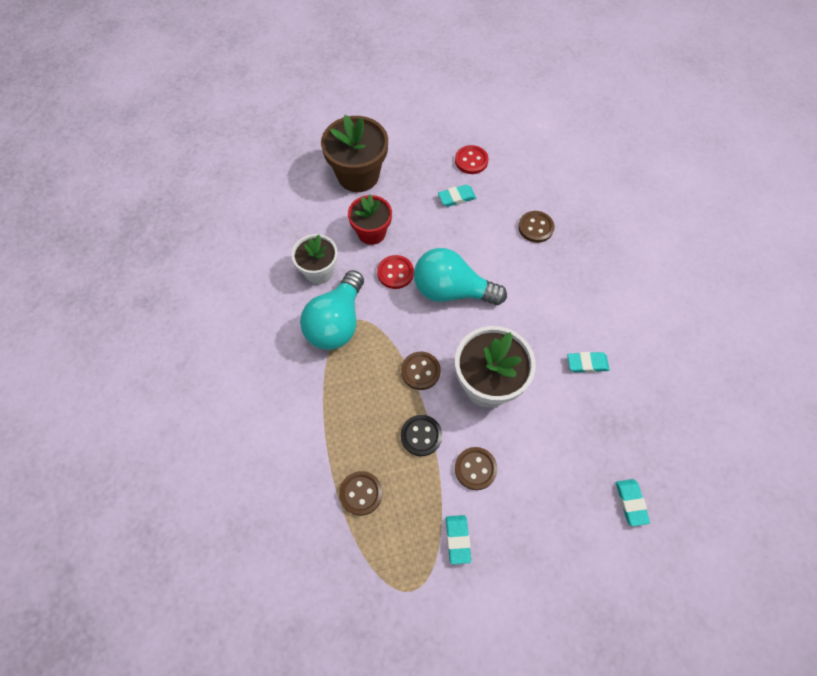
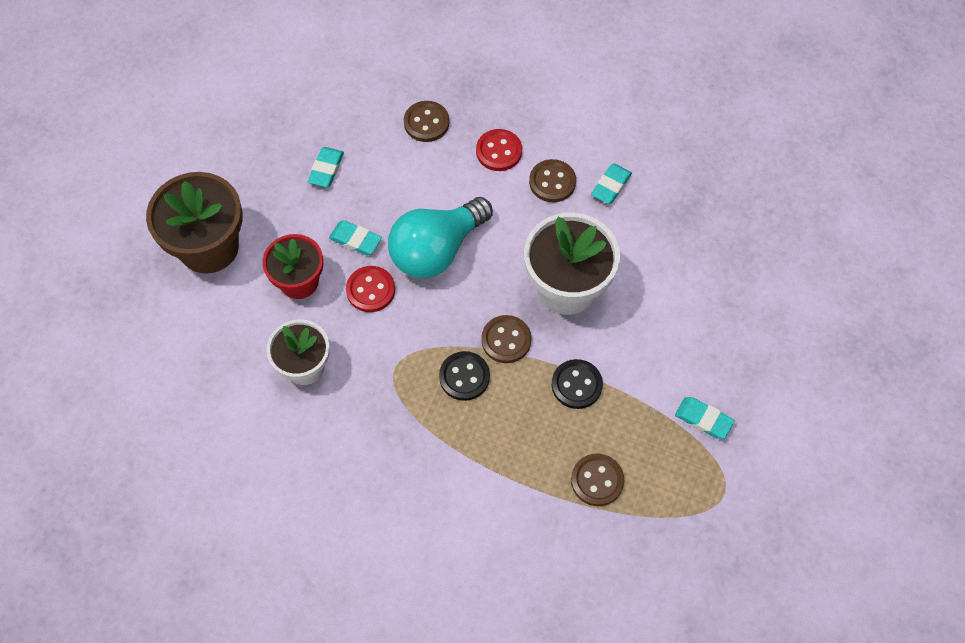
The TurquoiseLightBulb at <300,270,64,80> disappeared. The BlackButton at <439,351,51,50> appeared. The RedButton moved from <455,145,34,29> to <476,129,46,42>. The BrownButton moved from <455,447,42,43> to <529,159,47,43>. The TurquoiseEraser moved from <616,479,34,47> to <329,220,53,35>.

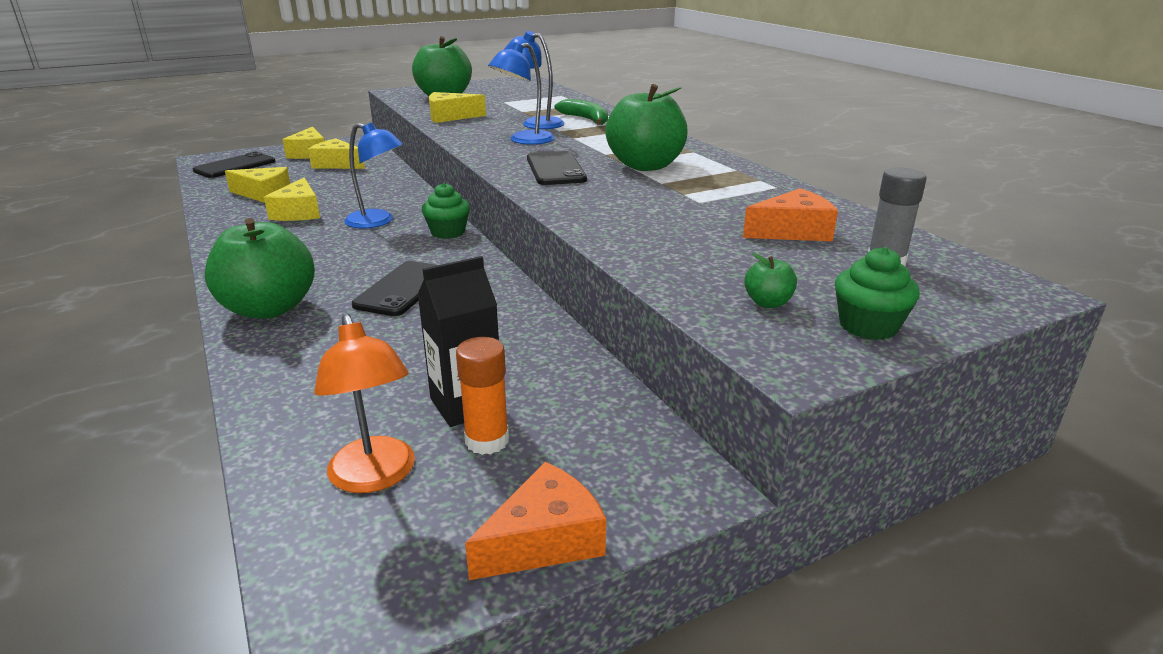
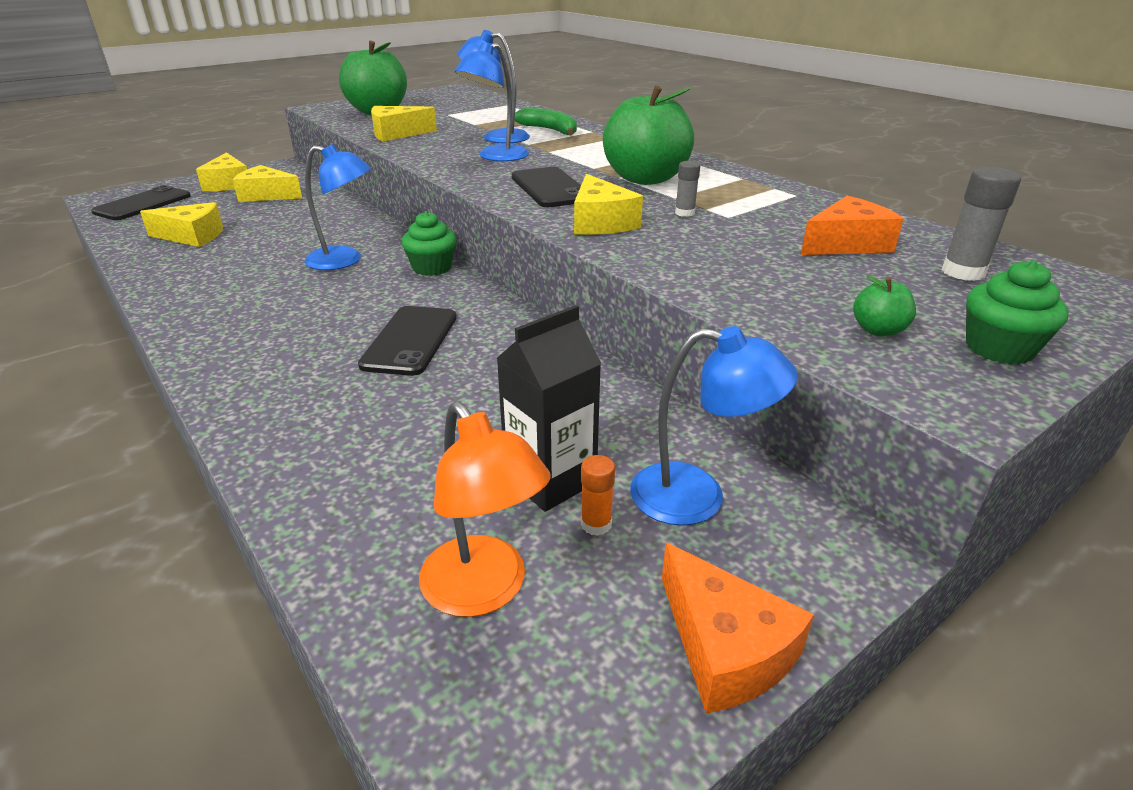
The GreenApple at <204,218,111,101> disappeared. The BlueLamp at <630,326,168,200> appeared. The GreyGlueStick at <675,161,25,56> appeared. The YellowCheese moved from <264,178,56,43> to <574,174,69,61>. The OrangeCheese at <465,462,141,118> turned 105 degrees clockwise. The OrangeGlueStick at <456,337,53,118> changed to 0.60 times the size.

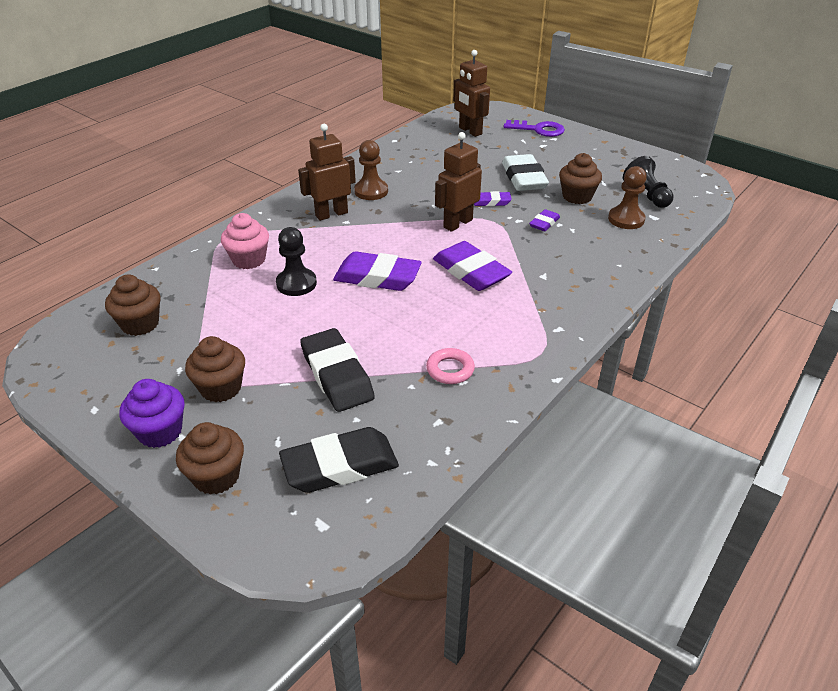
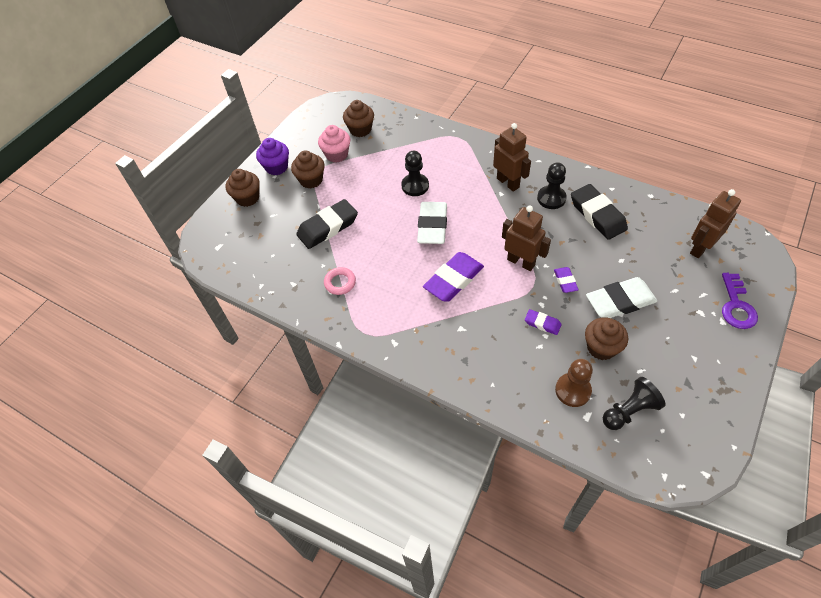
The PinkCupcake moved from <221,213,48,56> to <318,125,32,38>. The BlackEraser moved from <279,427,120,66> to <571,184,57,56>. The PurpleEraser at <333,252,89,39> became the WhiteEraser at <417,202,30,42>. The BrownPawn at <354,140,34,60> became the BlackPawn at <537,162,30,47>.

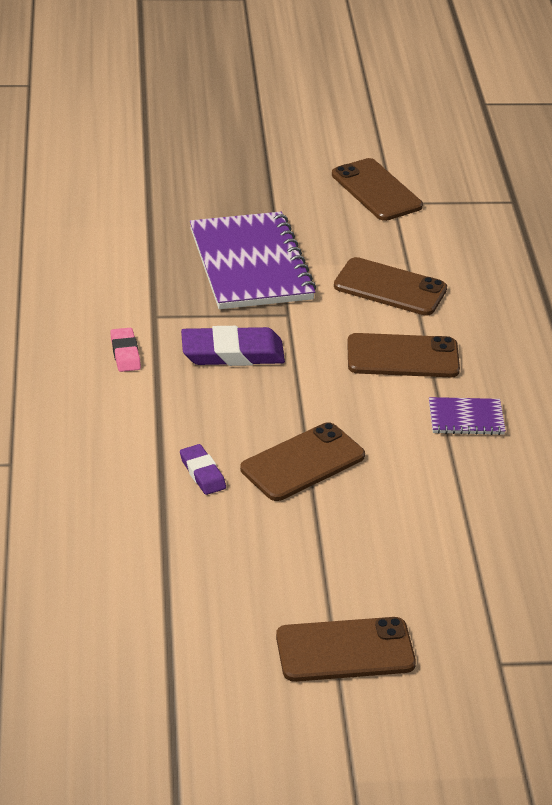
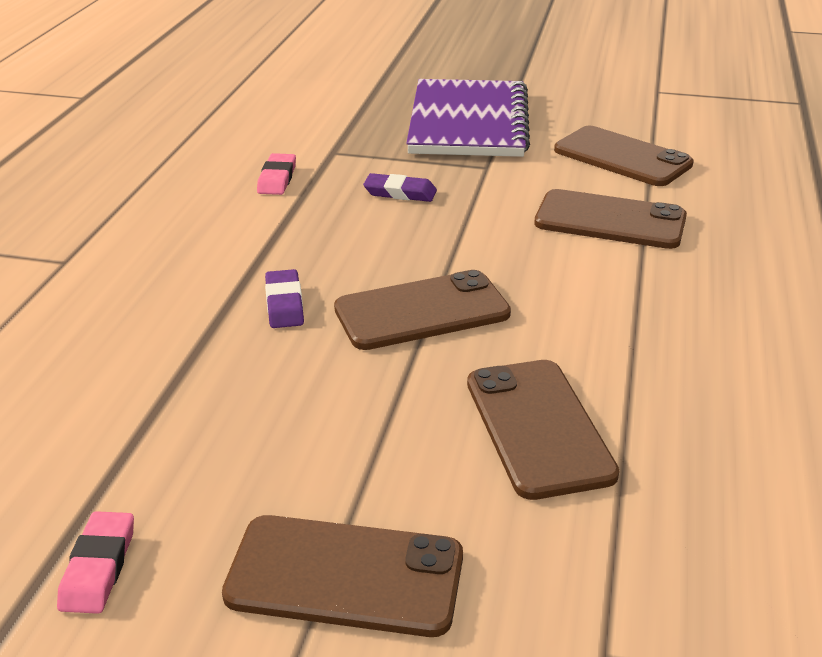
The PurpleNotebook at <429,397,77,38> disappeared. The PinkEraser at <57,511,77,103> appeared. The BrownPhone moved from <332,158,91,63> to <467,360,152,140>. The PurpleEraser at <181,326,104,40> changed to 0.56 times the size.

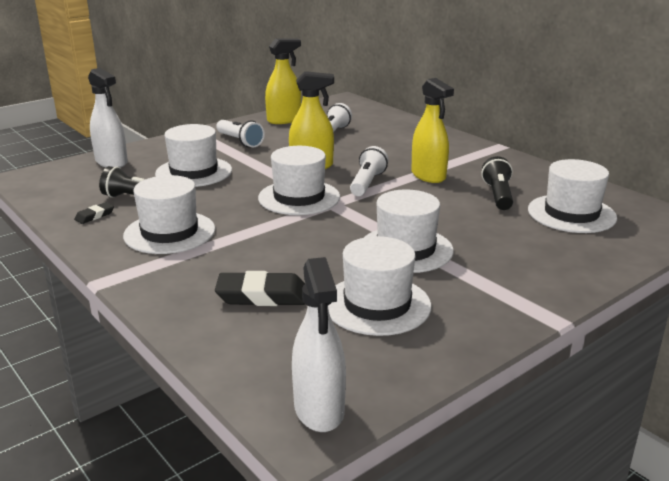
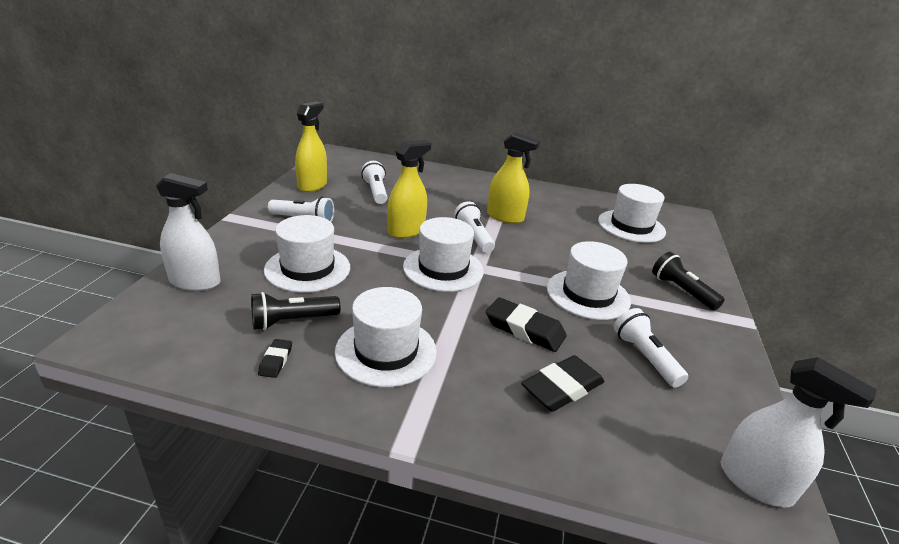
The BlackEraser at <486,297,80,55> appeared. The BlackFlashlight moved from <481,156,32,54> to <652,252,73,58>. The WhiteHat at <328,236,103,100> was replaced by the WhiteFlashlight at <614,308,74,80>.

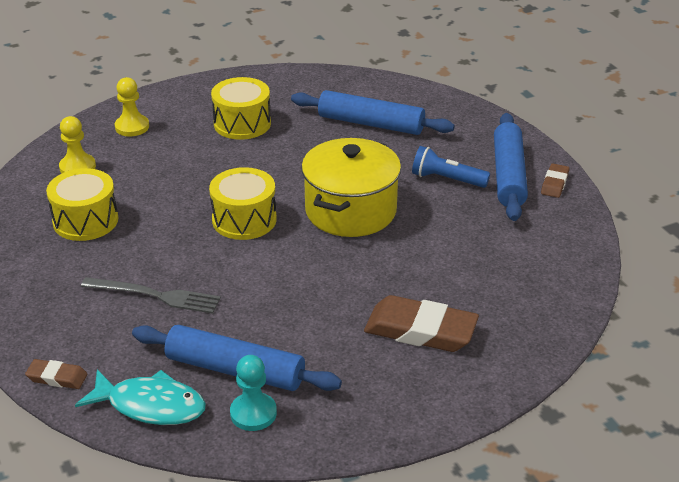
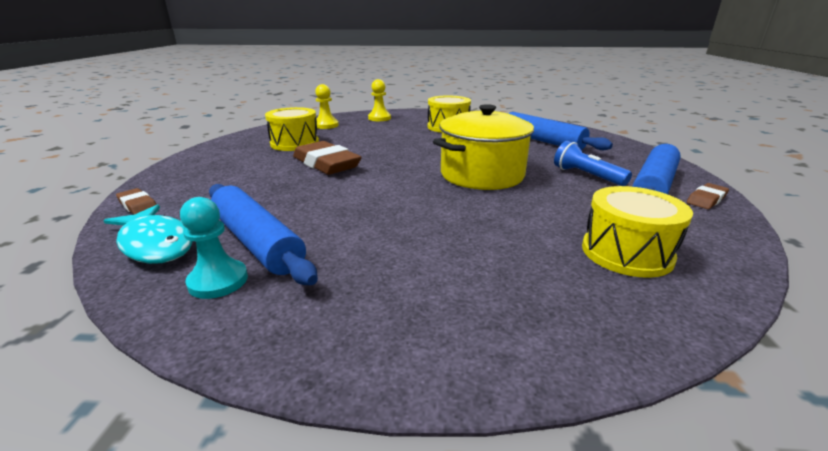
The GreyFork at <81,277,140,37> disappeared. The YellowDrum moved from <209,167,68,73> to <582,186,111,92>. The BrownEraser moved from <364,295,115,57> to <293,141,69,34>.

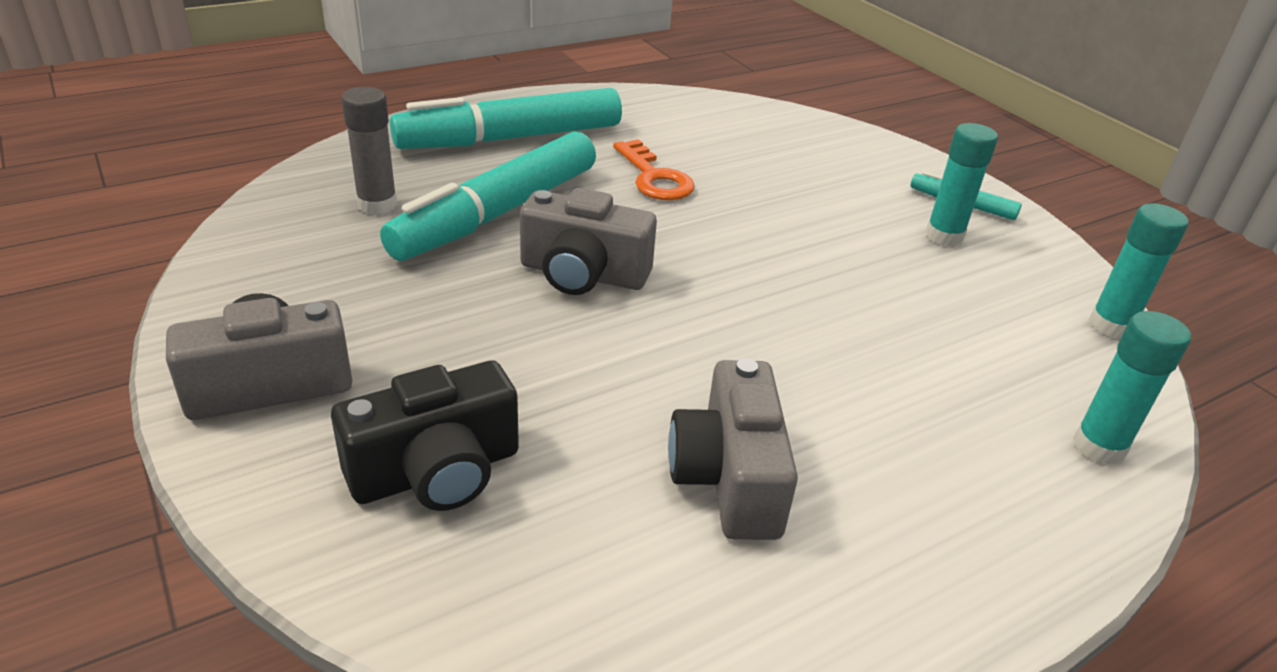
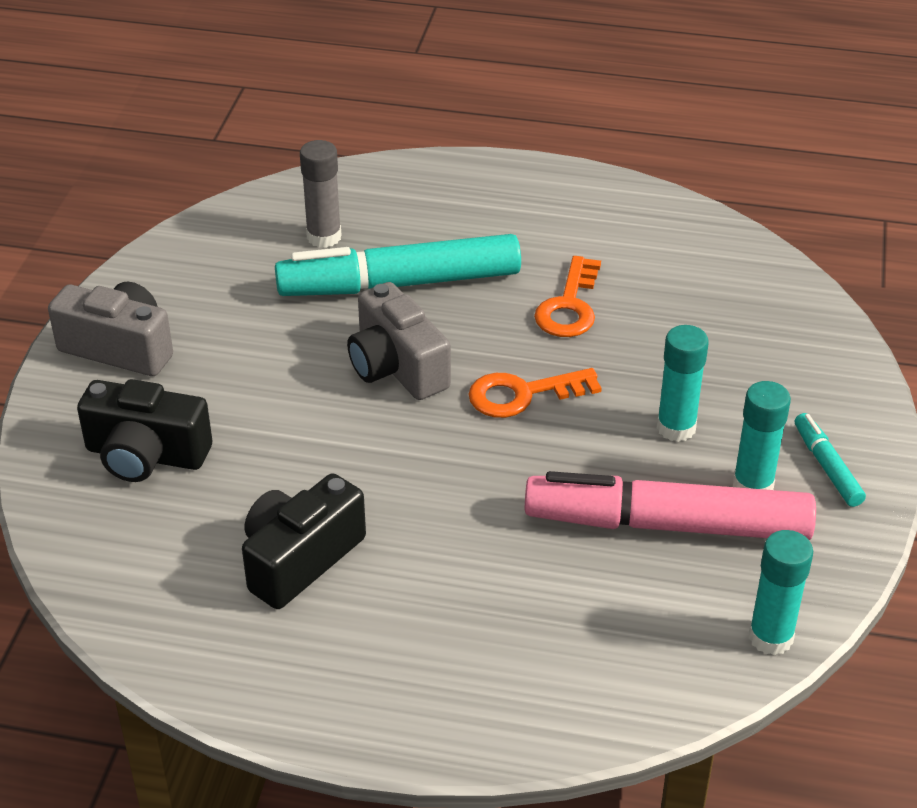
The TurquoiseMarker at <390,88,232,61> disappeared. The OrangeKey at <468,368,134,50> appeared. The PinkMarker at <525,471,291,69> appeared. The TurquoiseGlueStick moved from <1073,311,118,154> to <657,325,52,117>. The GreyCamera at <668,358,130,182> became the BlackCamera at <242,473,124,136>.

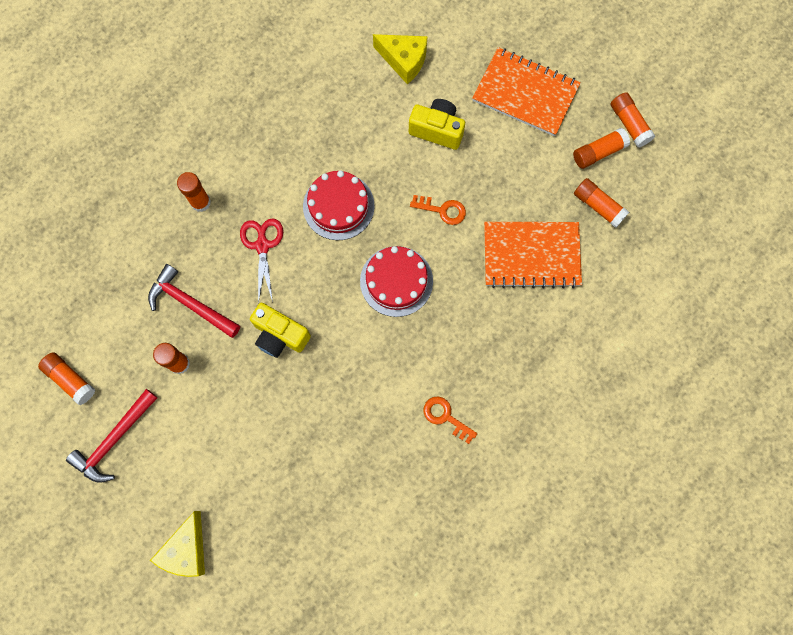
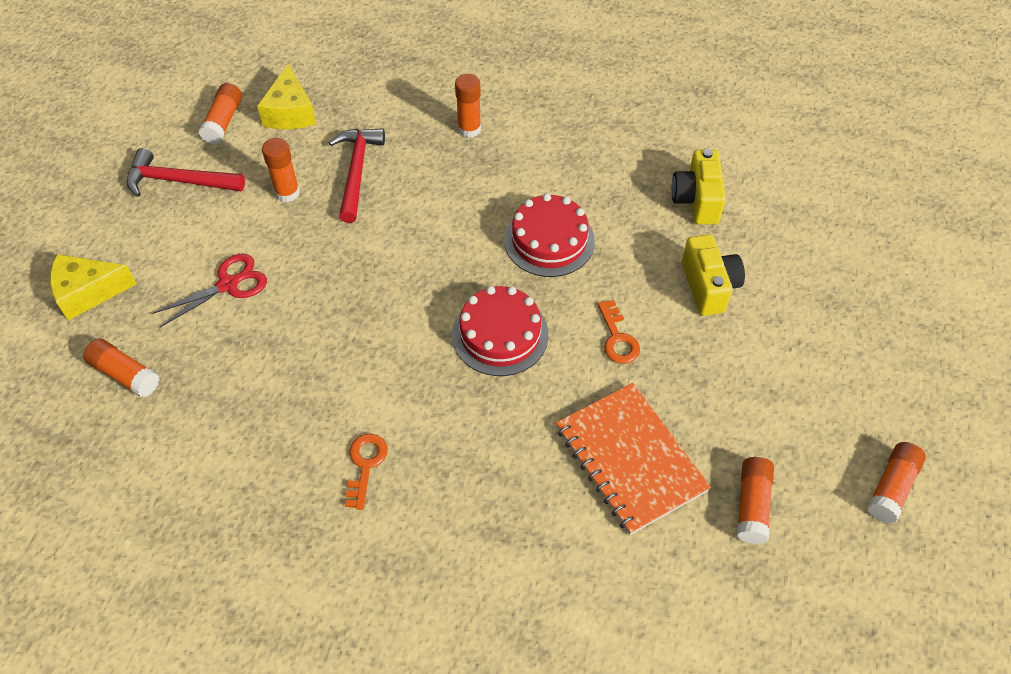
The OrangeNotebook at <472,47,109,89> disappeared. The RedScissors moved from <240,218,43,85> to <152,253,115,74>. The YellowCamera moved from <250,303,61,55> to <671,149,55,75>. The YellowCheese moved from <373,34,55,50> to <257,64,59,65>. The OrangeGlueStick moved from <573,128,57,41> to <83,339,76,59>.

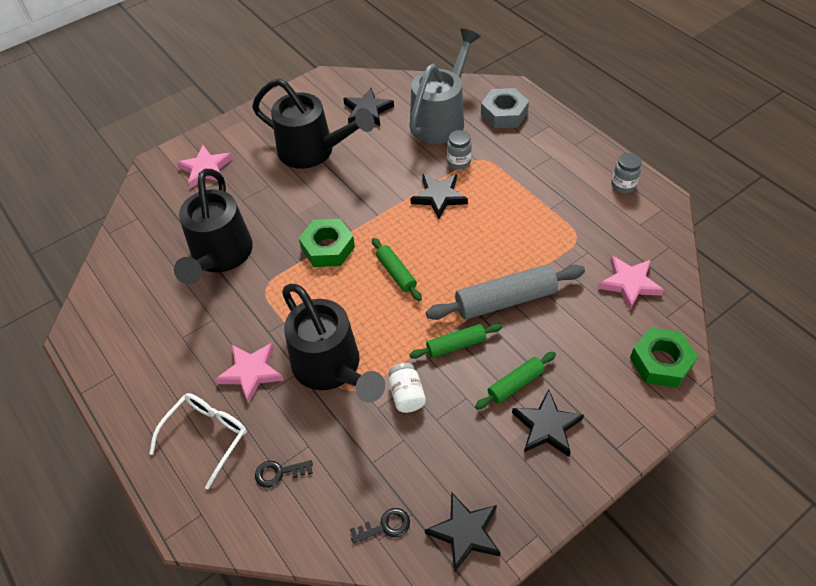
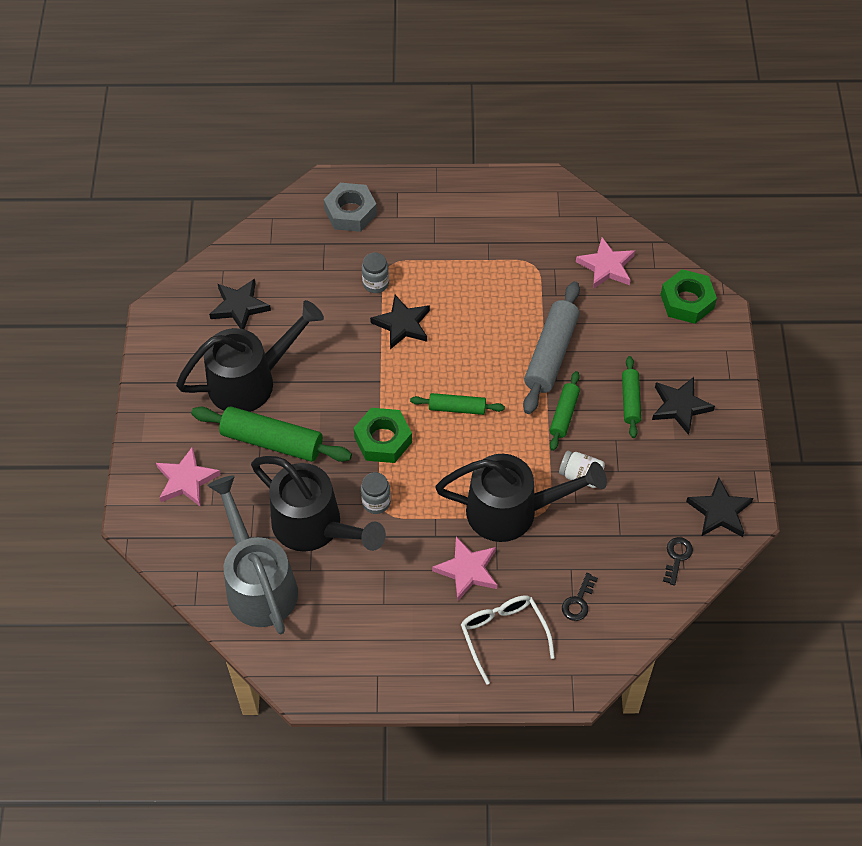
The GreenRollingPin at <191,406,161,56> appeared. The GreyWateringCan moved from <409,28,72,116> to <207,475,91,159>. The GreyJar moved from <611,153,31,40> to <361,472,30,42>.

